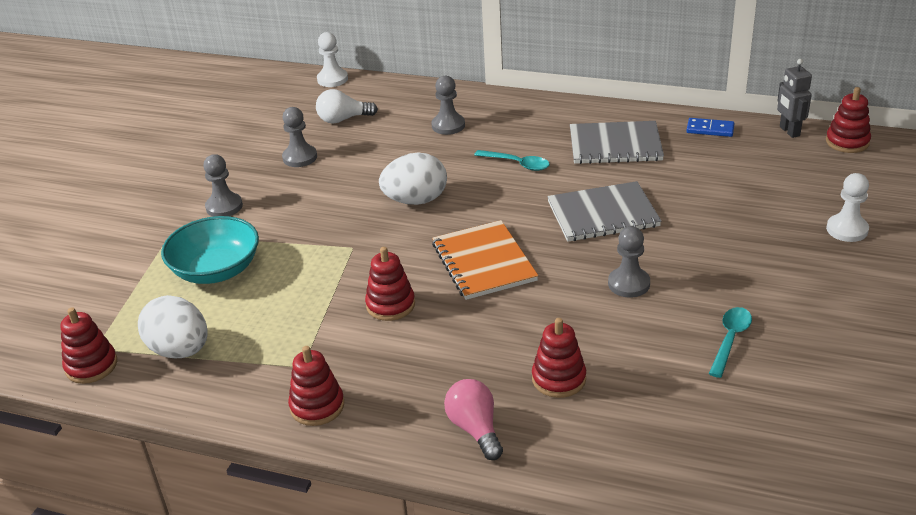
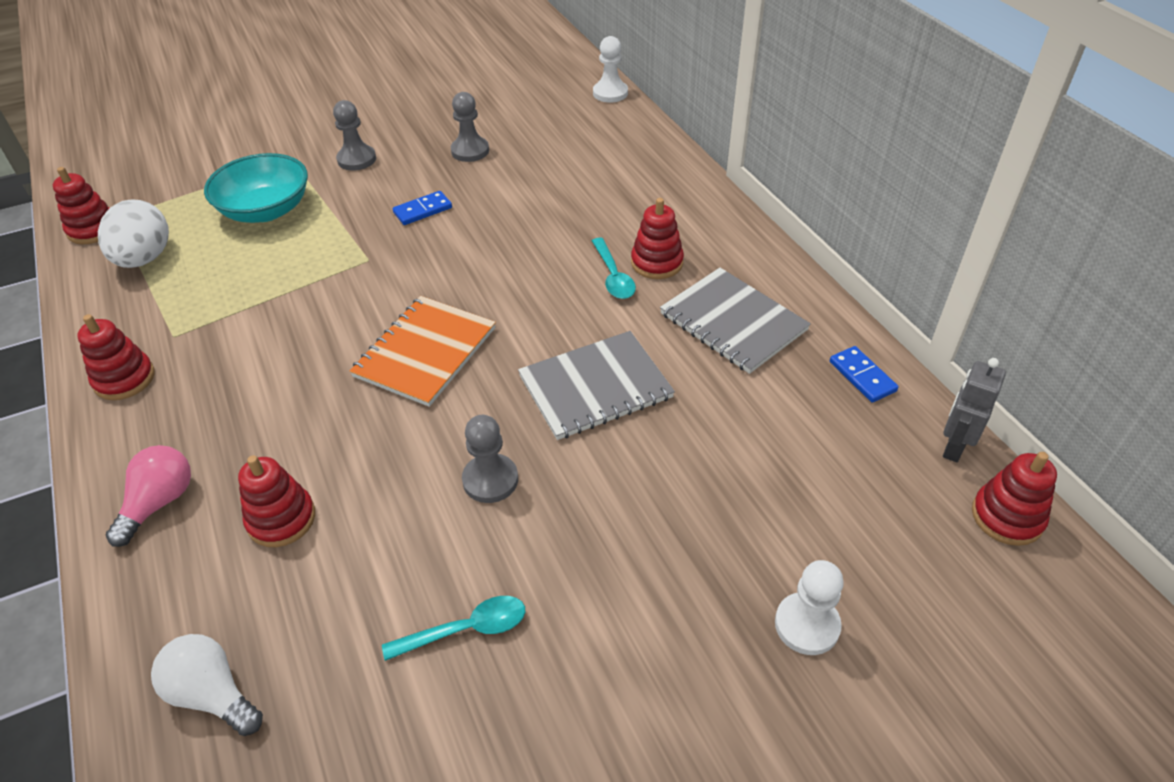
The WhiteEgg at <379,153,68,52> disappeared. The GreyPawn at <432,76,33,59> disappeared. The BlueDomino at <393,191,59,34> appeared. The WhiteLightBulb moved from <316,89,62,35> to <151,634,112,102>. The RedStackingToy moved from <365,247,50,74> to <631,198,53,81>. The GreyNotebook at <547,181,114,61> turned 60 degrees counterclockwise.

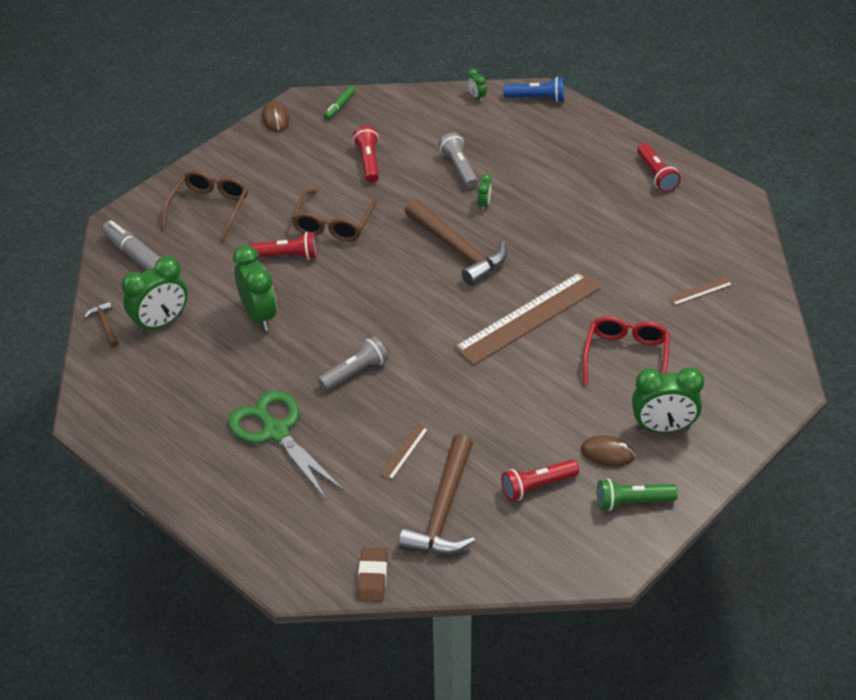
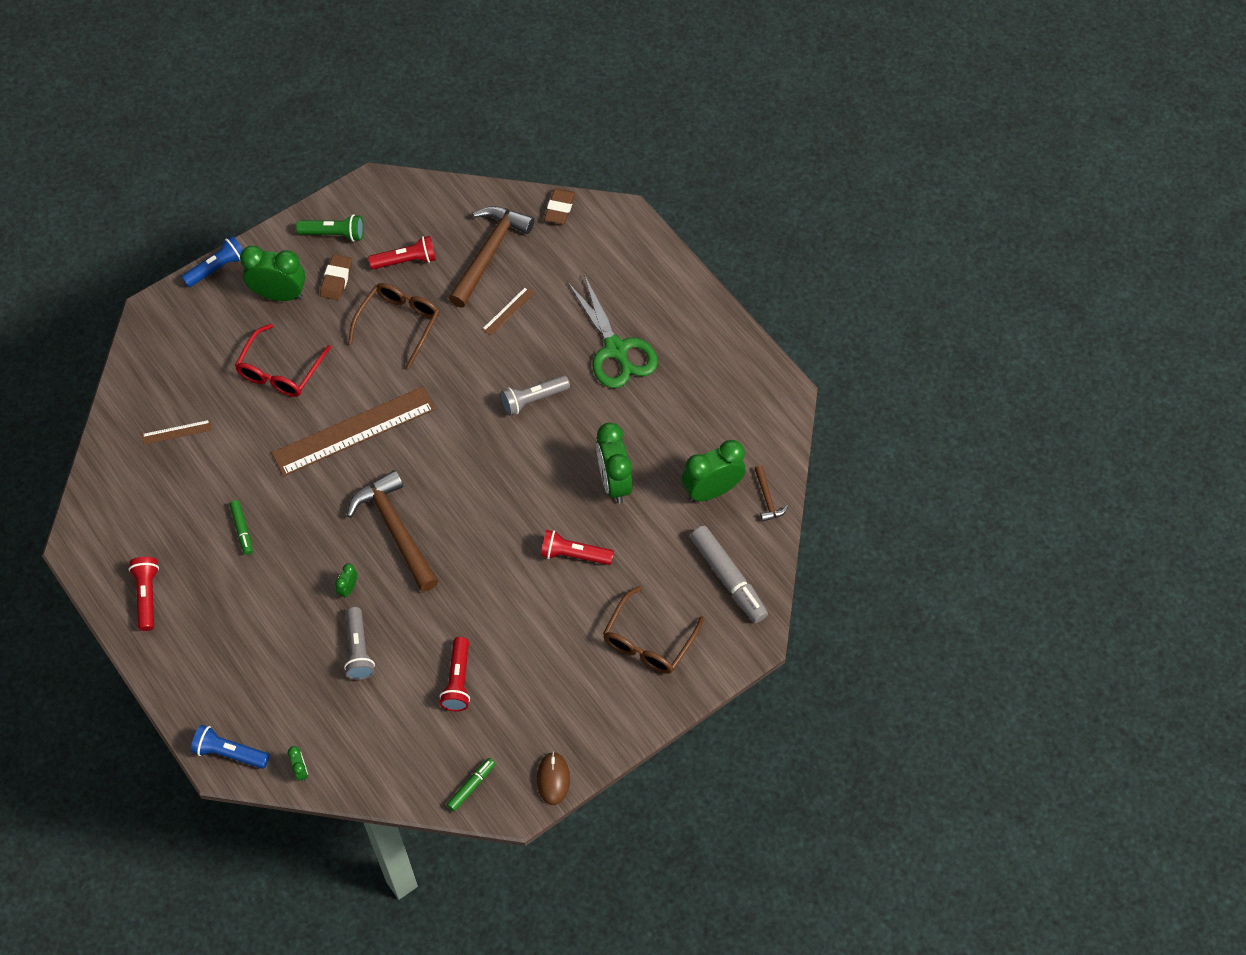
The BlueFlashlight at <182,236,61,51> appeared. The GreenMarker at <230,500,23,55> appeared. The BrownGlasses moved from <292,189,85,52> to <348,283,91,86>. The BrownMouse at <581,435,54,32> was replaced by the BrownEraser at <320,254,32,46>.

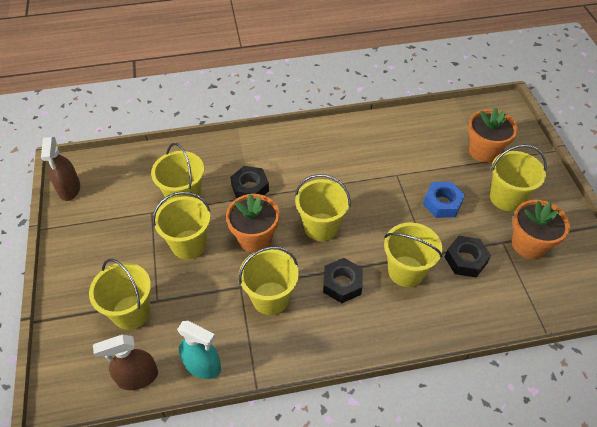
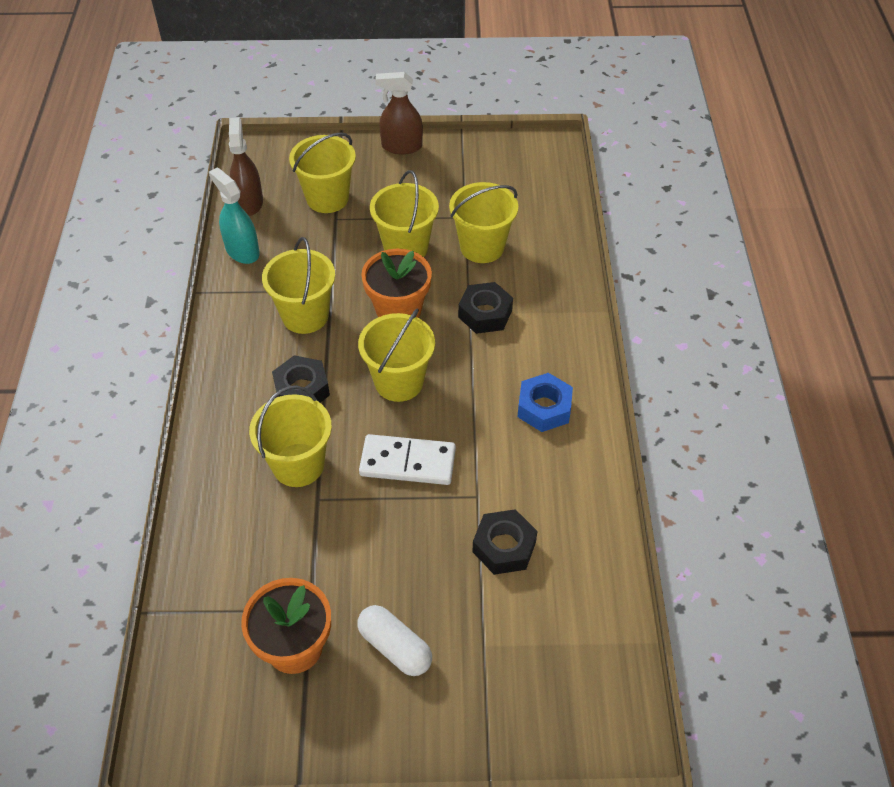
The OrangeFlowerPot at <468,108,50,55> disappeared. The WhiteDomino at <359,434,97,51> appeared. The BrownSprayBottle moved from <41,137,39,64> to <375,72,48,83>. The BlueNut moved from <423,182,42,36> to <517,373,56,59>. The BlackNut moved from <445,236,46,42> to <472,509,66,66>. The YellowBucket at <490,145,57,66> was replaced by the WhiteCapsule at <358,605,74,71>. The TurquoiseSprayBottle at <177,321,44,58> turned 105 degrees clockwise.

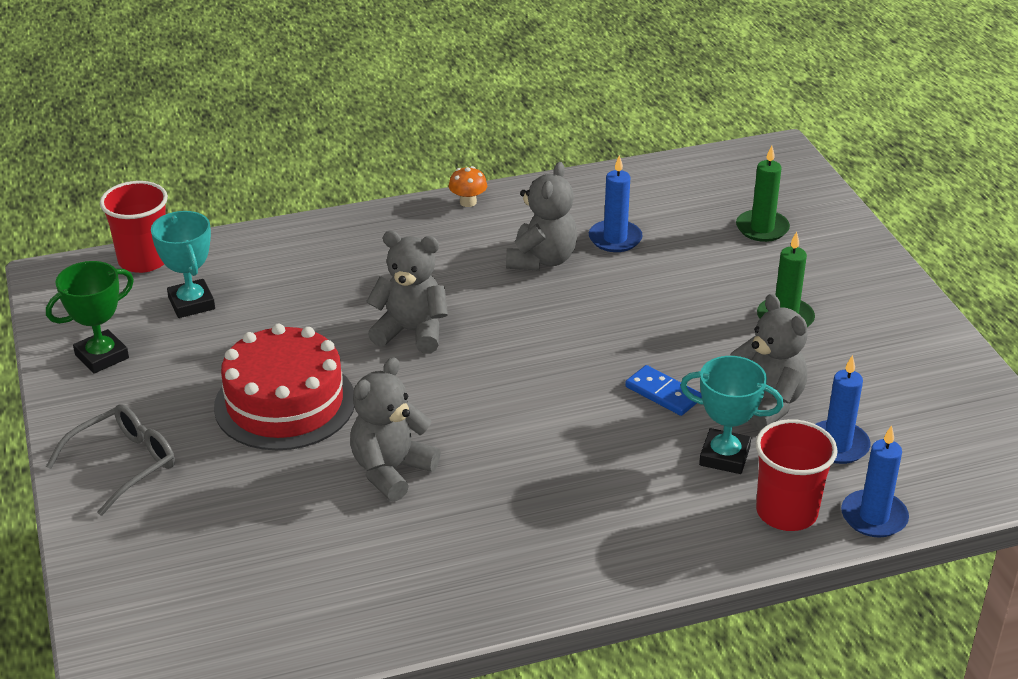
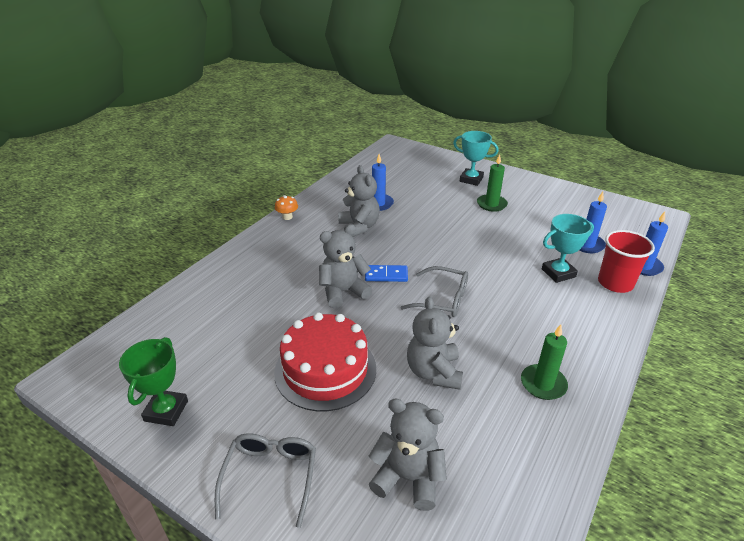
The RedCup at <100,181,68,92> disappeared. The GreyGlasses at <400,266,68,51> appeared. The TurquoiseTrophy moved from <151,211,64,107> to <453,131,45,55>. The BlueDomino moved from <625,365,77,51> to <365,265,43,17>. The GreyTeddyBear moved from <731,294,77,137> to <369,398,78,113>. The GreenCandle moved from <736,146,54,96> to <521,324,47,76>.

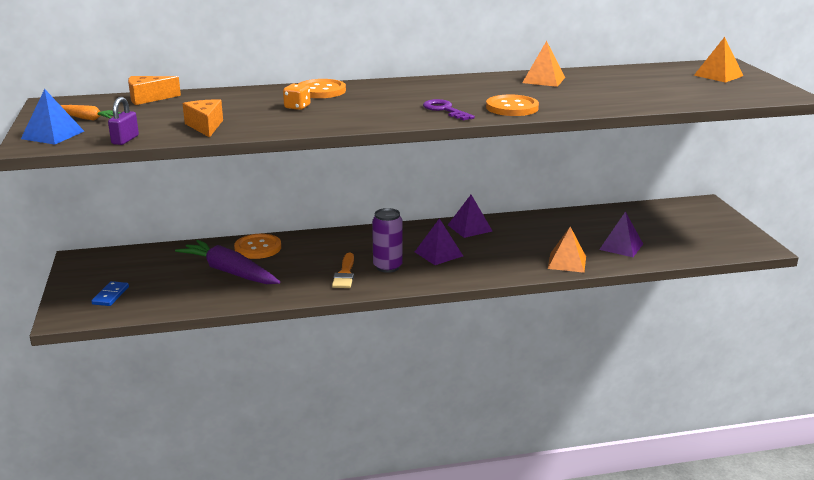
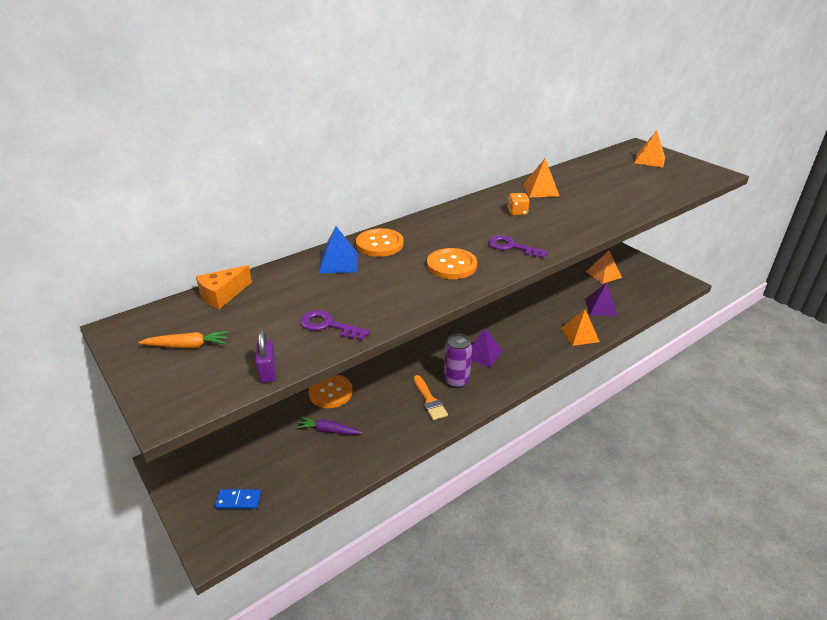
The PurplePyramid at <448,195,45,43> disappeared. The OrangePyramid at <586,251,36,33> appeared. The BluePyramid moved from <21,89,63,56> to <319,226,39,47>. The OrangeDice moved from <283,84,28,26> to <508,193,21,23>. The OrangeButton moved from <486,95,53,21> to <427,248,50,31>. The OrangeCheese at <183,99,40,39> was replaced by the PurpleKey at <300,310,70,31>. The BlueDomino at <91,281,38,25> turned 75 degrees counterclockwise. The PurpleCarrot at <175,240,105,44> changed to 0.52 times the size.

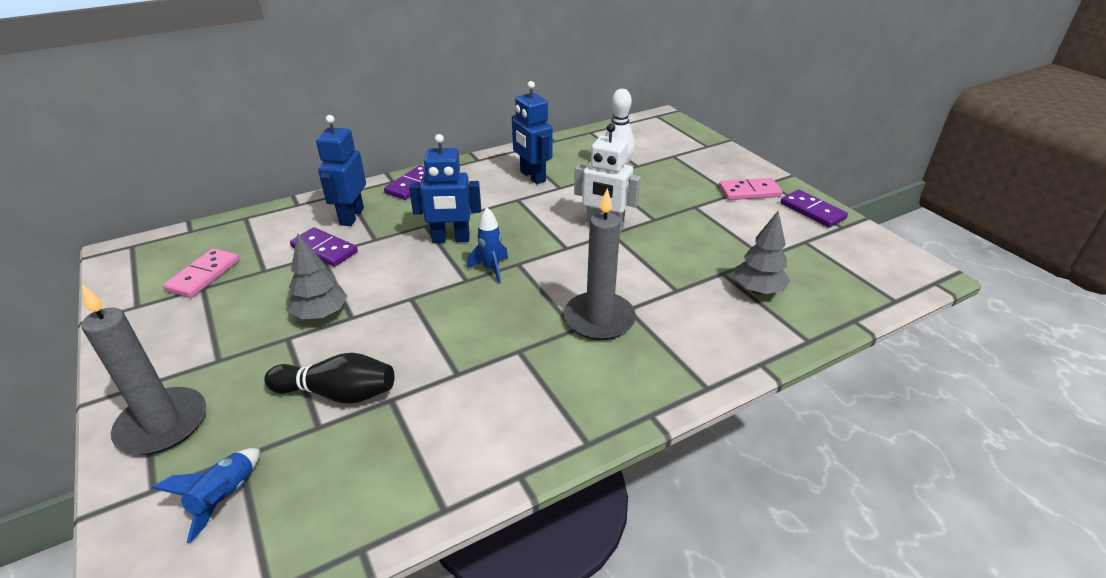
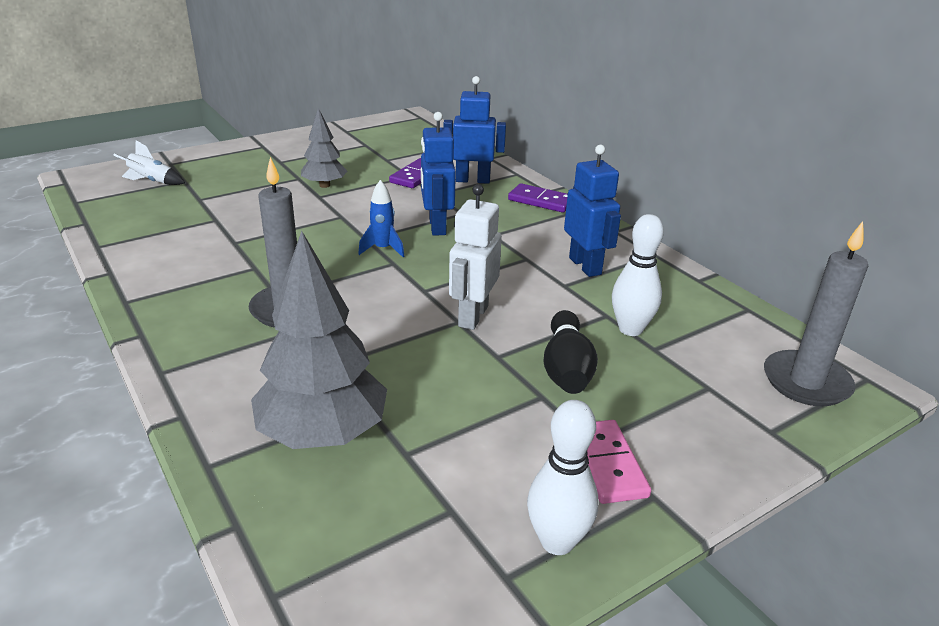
The PinkDomino at <163,248,76,50> disappeared. The GreyCandle moved from <82,284,124,171> to <764,221,104,185>. The BlackBowlingPin moved from <264,353,131,51> to <543,310,55,84>. The PurpleDomino at <781,190,67,38> was replaced by the WhiteBowlingPin at <527,400,72,155>. The BlueRocket at <152,448,108,96> became the WhiteRocket at <113,140,72,45>. The BlueRobot at <512,81,40,103> turned 105 degrees clockwise. The GreyTree at <734,211,56,83> changed to 1.72 times the size.

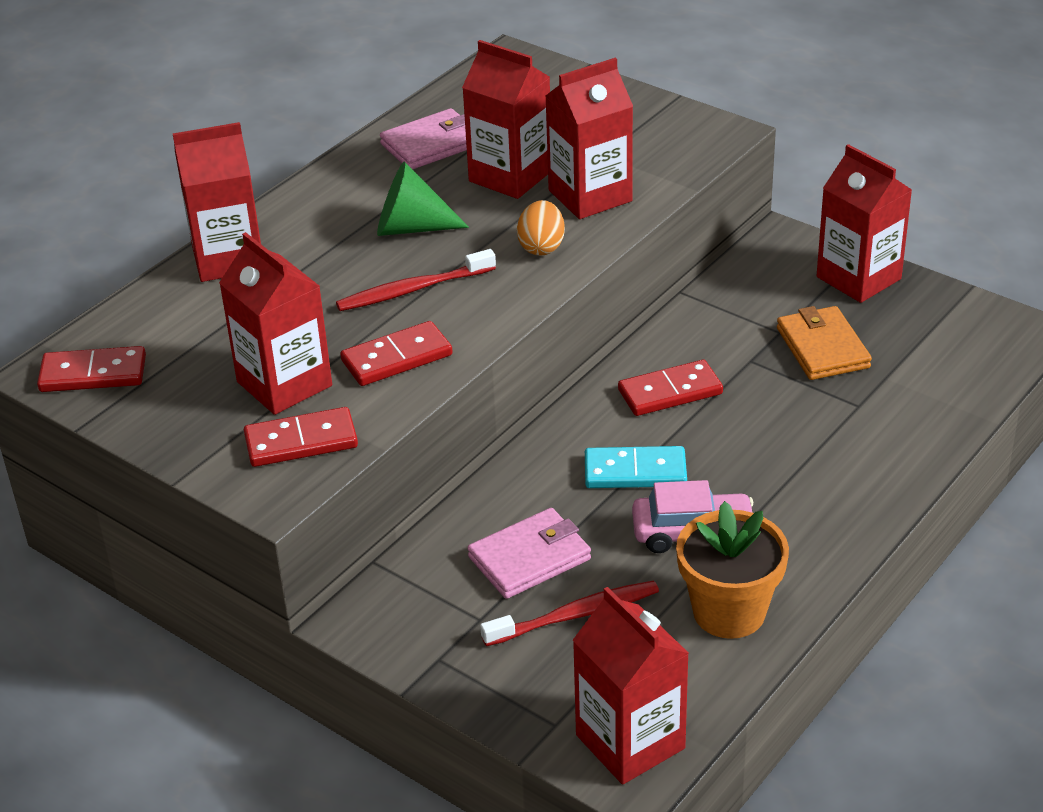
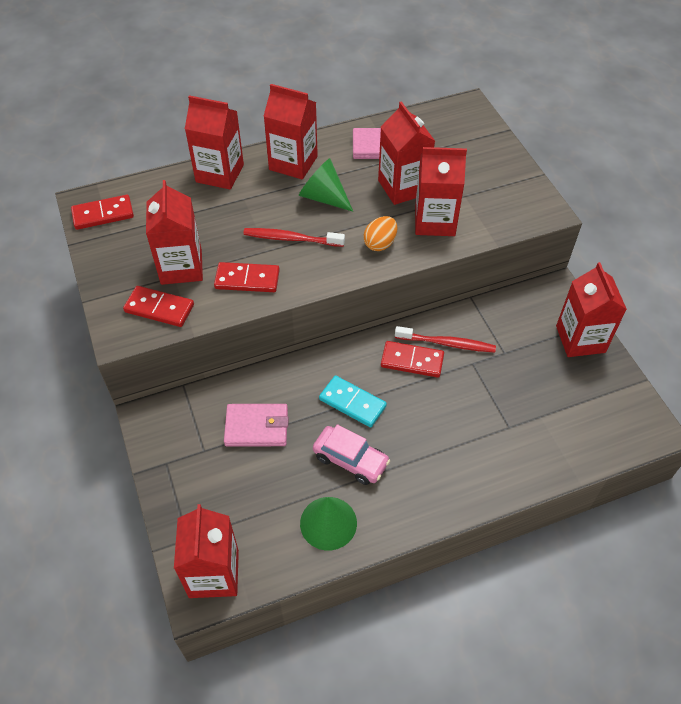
The OrangeWallet at <777,306,95,74> disappeared. The RedCarton at <264,84,54,95> appeared. The RedToothbrush moved from <480,580,179,66> to <395,326,101,27>. The OrangeFlowerPot at <676,501,113,138> was replaced by the GreenCone at <300,497,57,54>. The RedDomino at <37,346,109,46> turned 45 degrees counterclockwise.

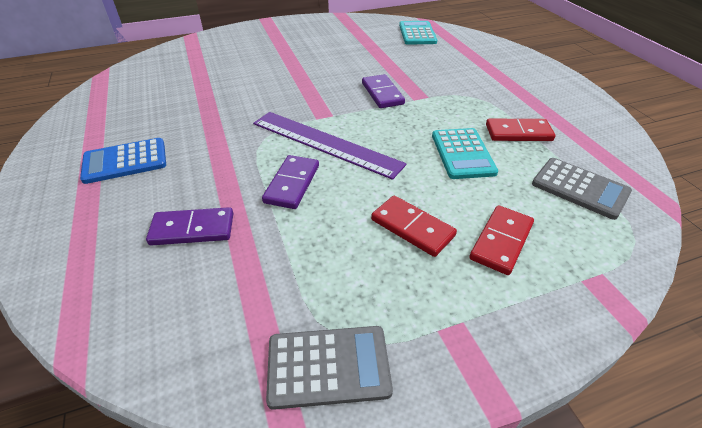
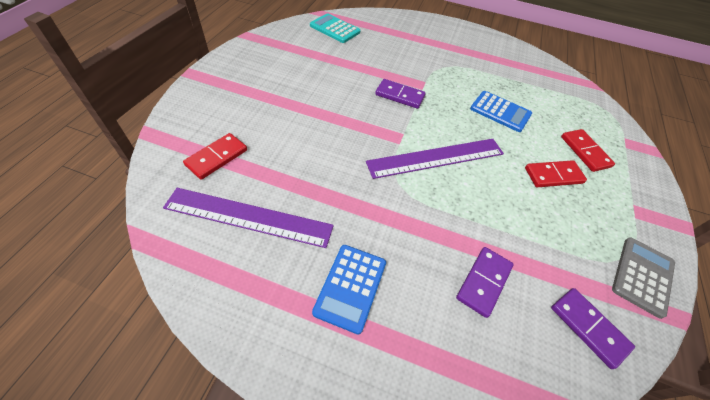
The GreyCalculator at <532,158,100,62> disappeared. The PurpleRuler at <163,188,171,60> appeared. The PurpleDomino moved from <262,155,57,54> to <551,288,84,81>. The RedDomino moved from <486,119,69,22> to <183,133,64,47>. The TurquoiseCalculator at <432,128,66,51> became the BlueCalculator at <470,91,62,41>.

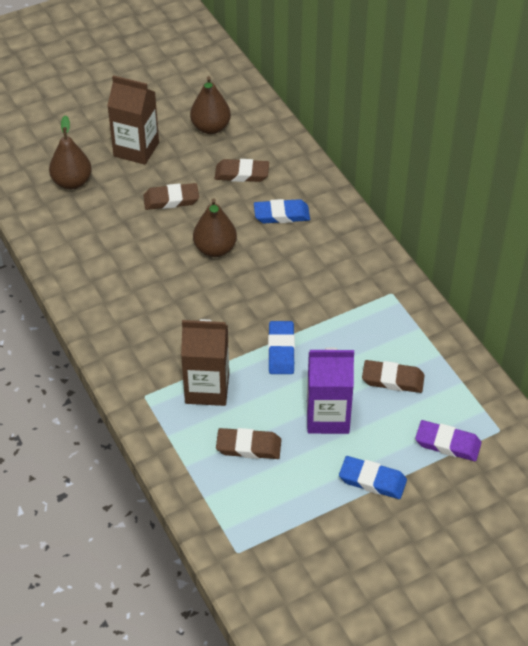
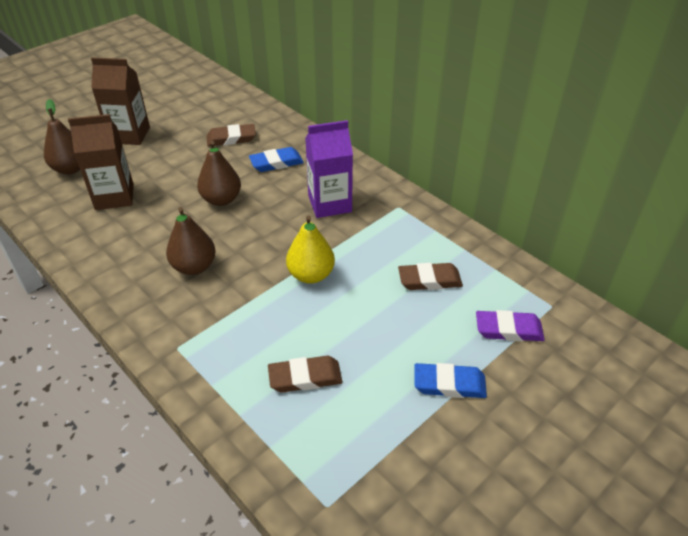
The BrownEraser at <143,183,56,27> disappeared. The BrownCarton moved from <181,319,48,87> to <68,114,65,96>. The BrownPear moved from <190,76,41,58> to <166,207,50,68>. The PurpleCarton moved from <307,348,47,86> to <305,120,48,98>. The BlueEraser at <268,321,27,53> was replaced by the YellowPear at <286,215,49,69>.

